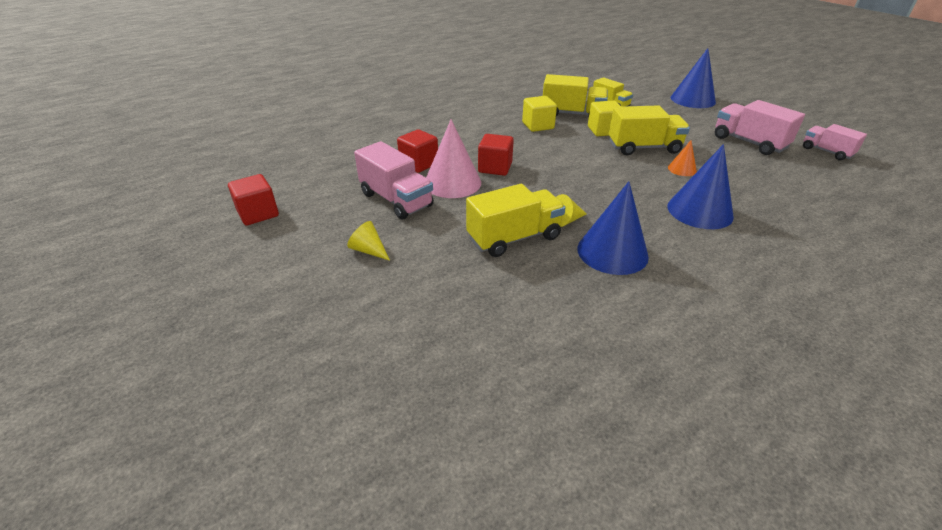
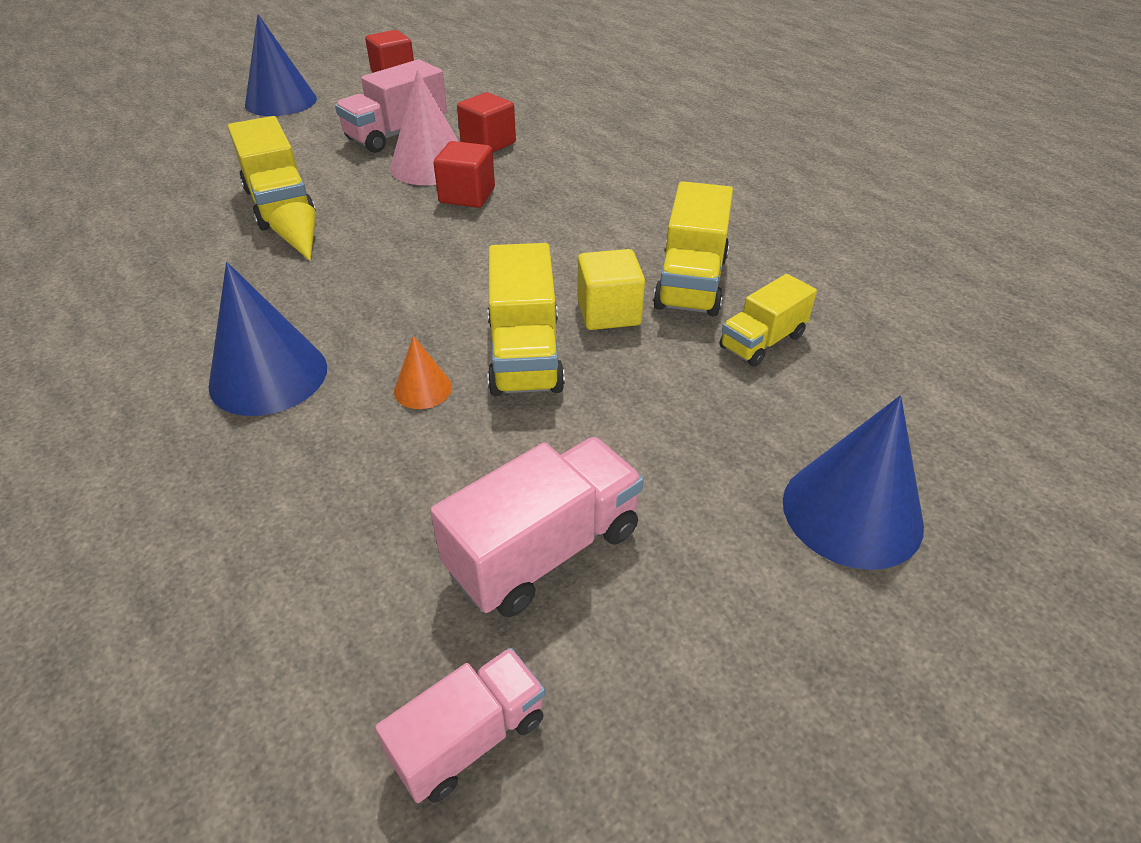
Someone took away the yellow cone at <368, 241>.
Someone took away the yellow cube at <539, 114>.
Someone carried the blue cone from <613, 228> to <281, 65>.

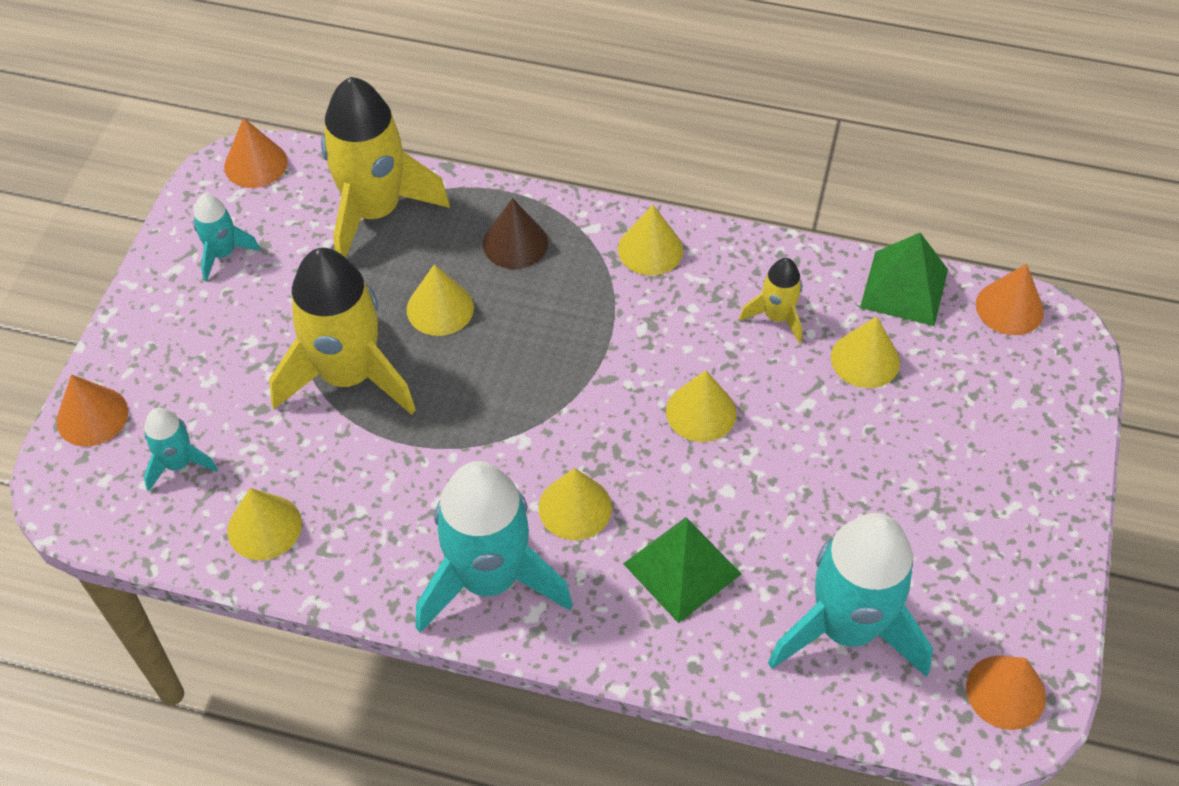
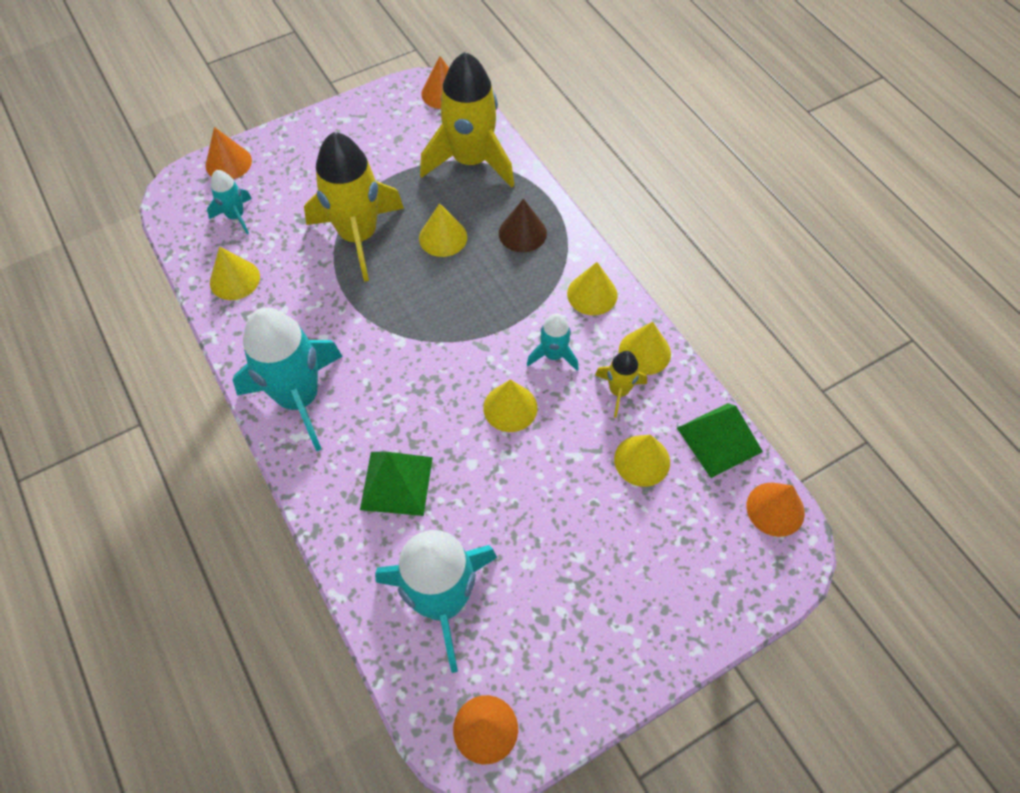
Someone carried the turquoise rocket from <226, 237> to <553, 342>.
Someone carried the yellow cone from <575, 504> to <645, 348>.

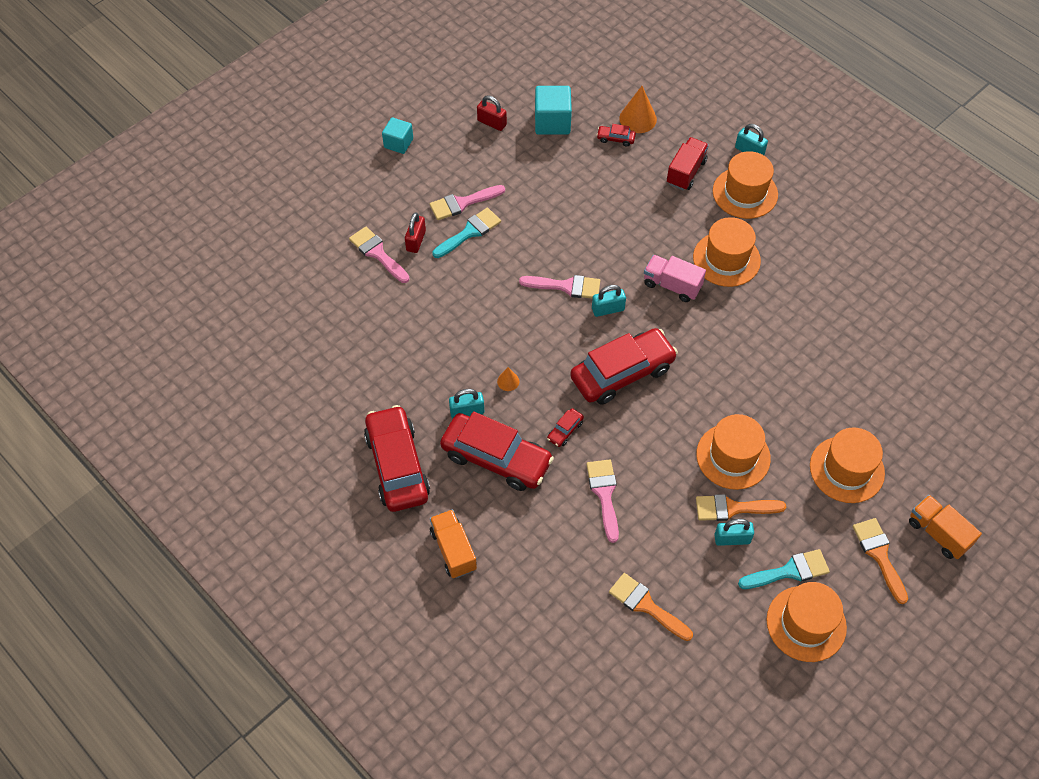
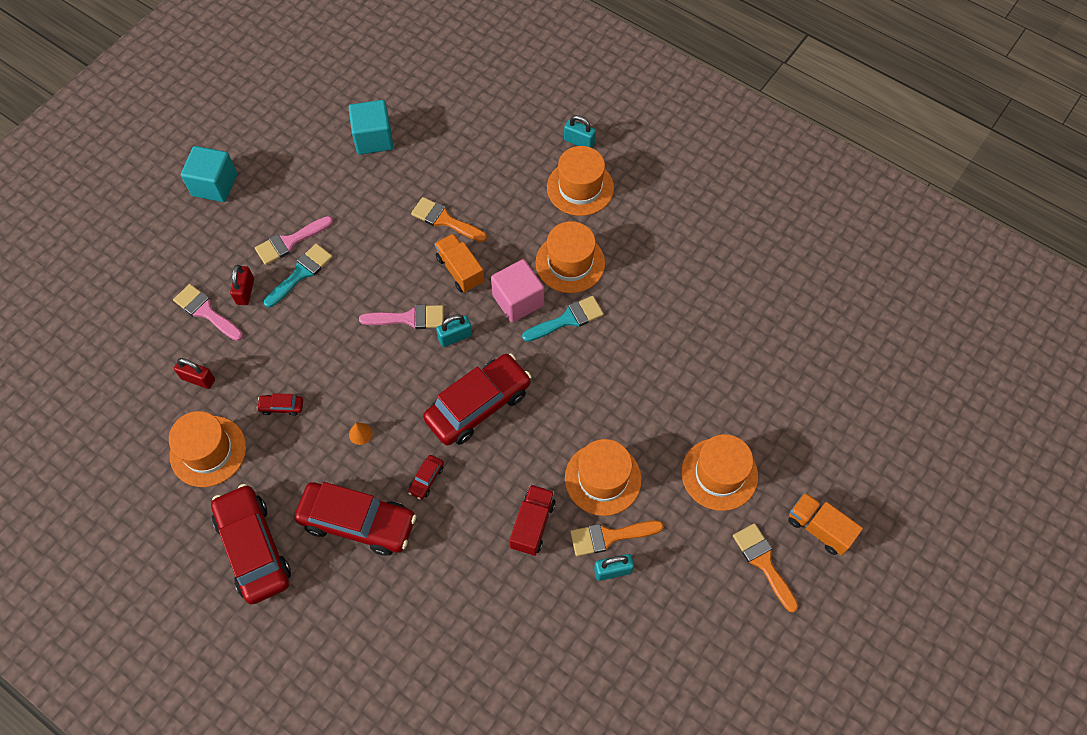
Someone scaled the turquoise cube at <397, 135> by 1.53.
Someone carried the orange truck from <453, 543> to <459, 263>.
Someone took away the turquoise padlock at <466, 404>.
Someone carried the red padlock from <492, 113> to <194, 373>.
Someone took away the pink brush at <602, 501>.
Someone carried the red car from <616, 135> to <280, 404>.
Someone carried the orange brush from <651, 607> to <449, 219>.
Someone took away the orange cone at <638, 109>.
Someone swapped the pink truck at <675, 278> for the pink cube at <517, 291>.
Someone carried the red truck from <688, 163> to <533, 520>.
Someone carried the turquoise brush from <784, 569> to <563, 319>.
Someone carried the orange hat from <806, 622> to <207, 449>.

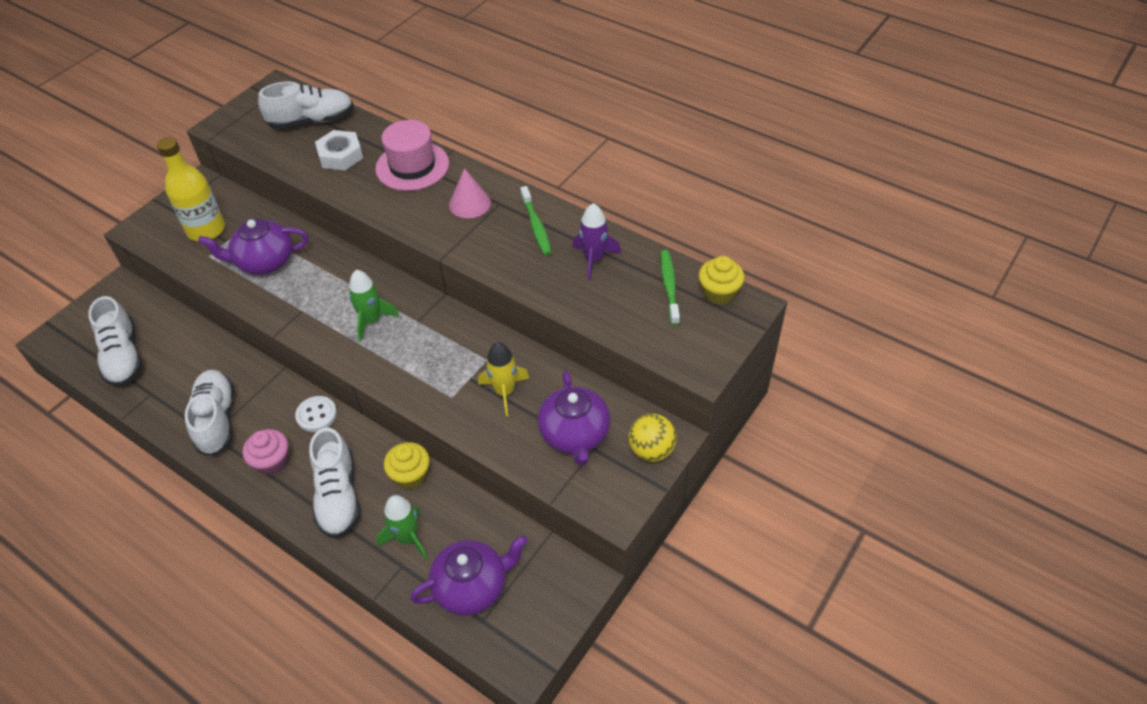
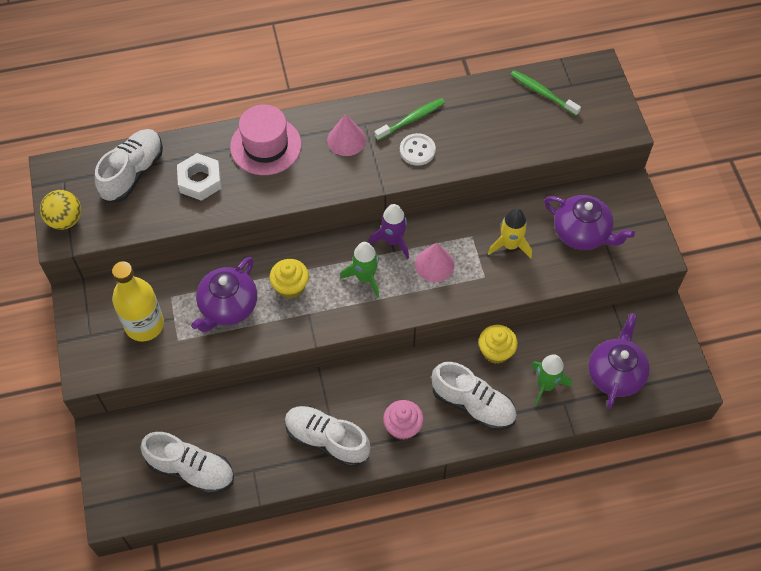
Someone carried the white button from <316, 414> to <418, 149>.
Someone rotated the green toothbrush at <536, 220> by 60 degrees counterclockwise.
Someone carried the purple rocket from <596, 241> to <389, 231>.
Someone carried the yellow ball from <653, 438> to <60, 210>.
Someone carried the yellow cupcake from <721, 280> to <289, 279>.
Someone put down the pink cone at <434, 262>.

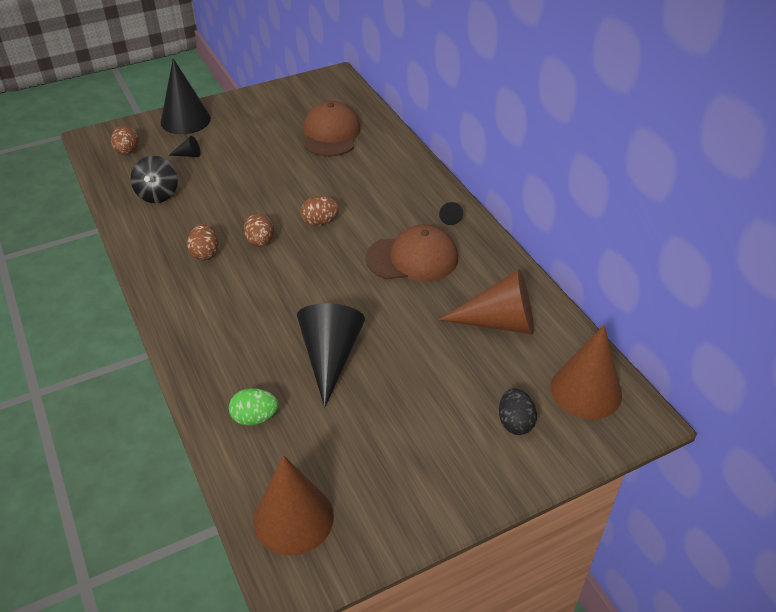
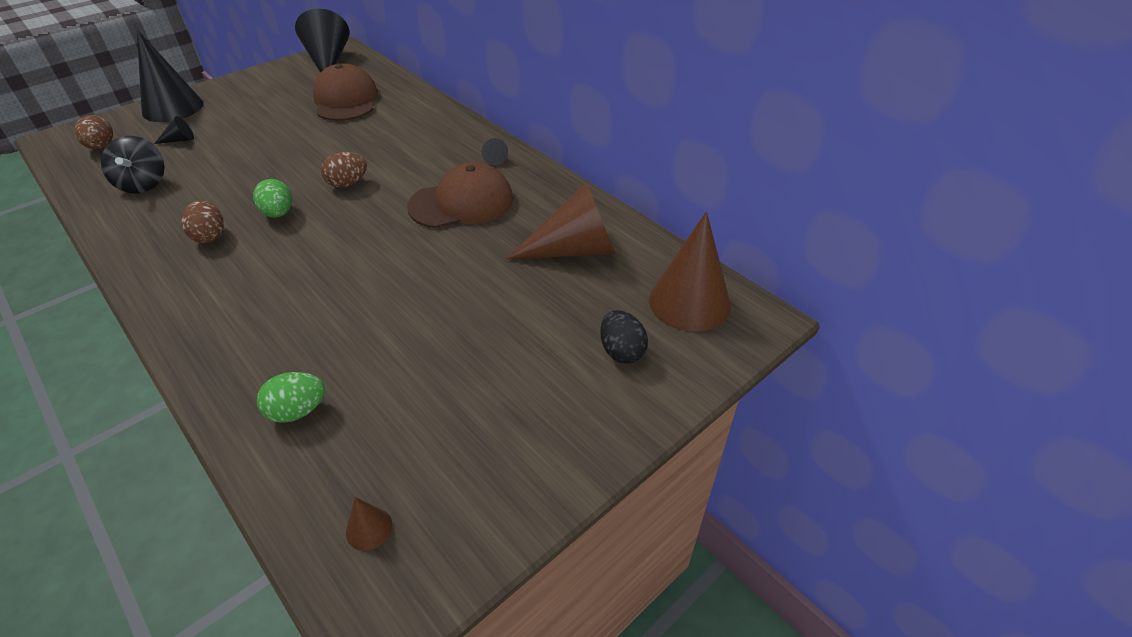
Someone repainted the brown egg at <259, 230>, which became the green egg at <272, 198>.
Someone scaled the brown cone at <293, 505> by 0.42.
Someone carried the black cone from <331, 355> to <322, 41>.

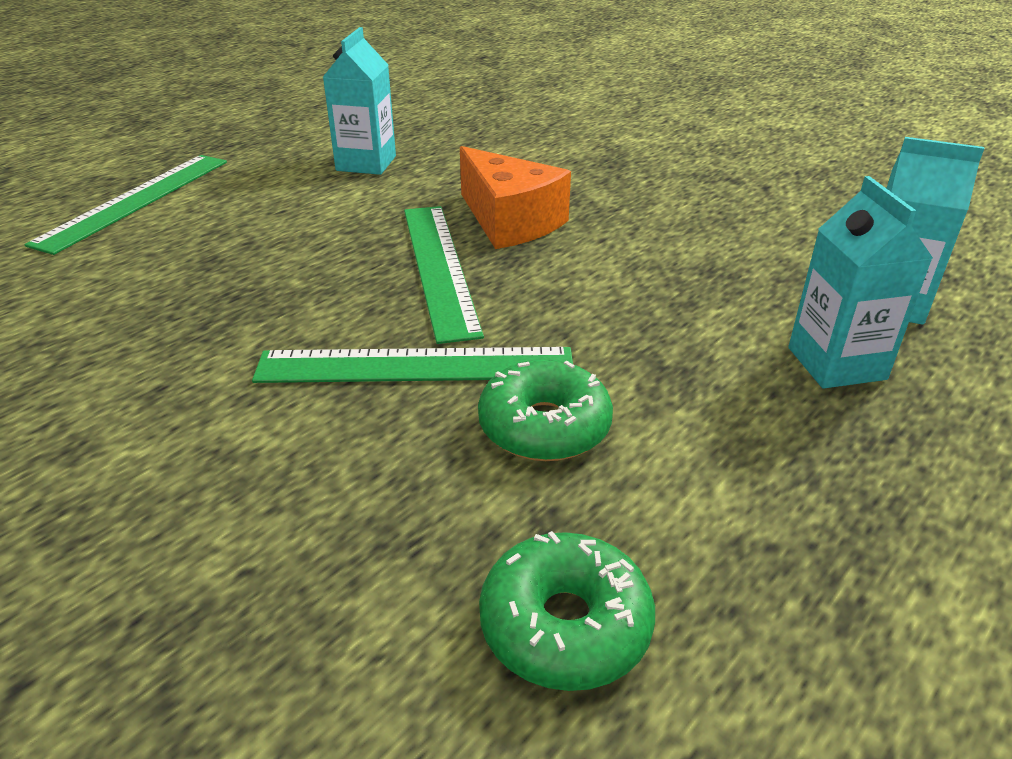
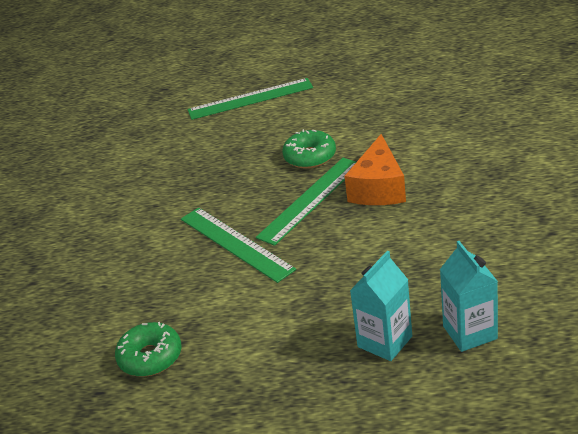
Someone took away the turquoise carton at <359, 101>.
Someone carried the green donut from <545, 410> to <309, 149>.

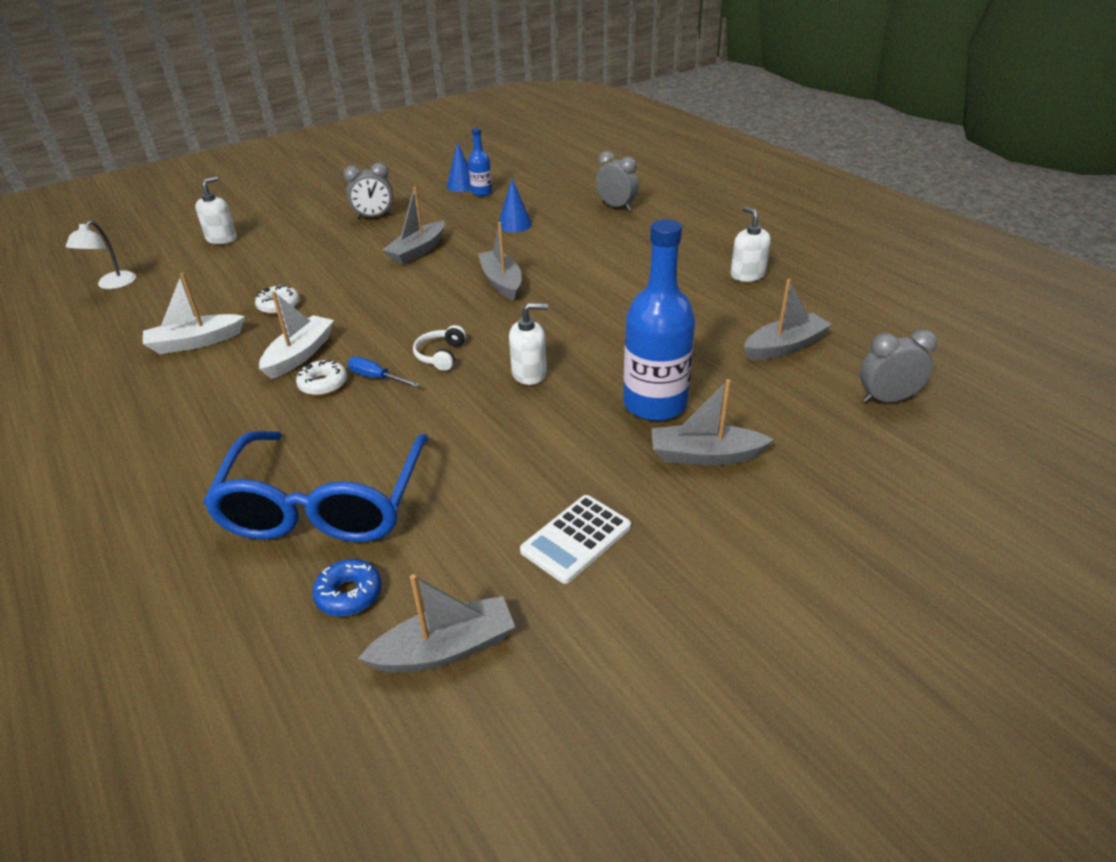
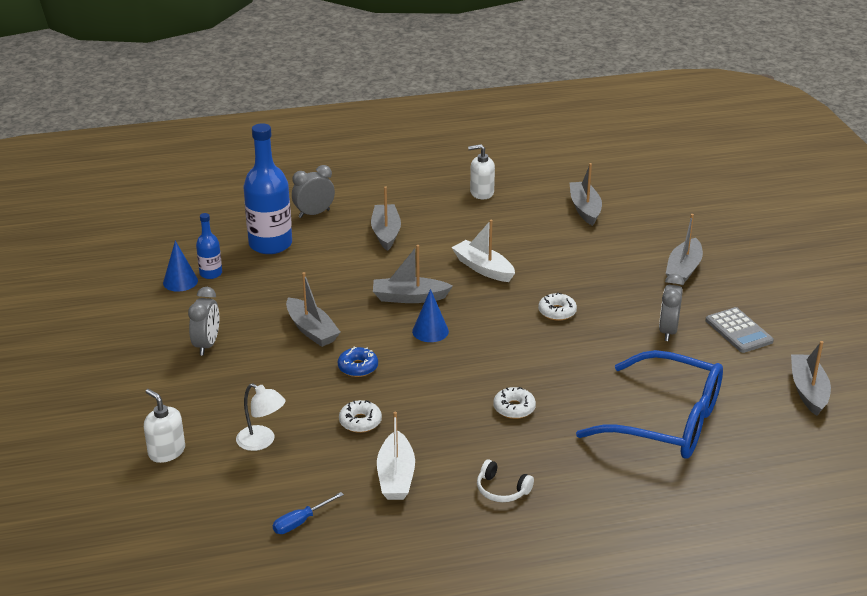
Someone carried the white lamp from <101, 254> to <261, 417>.
Someone carried the white boat from <296, 335> to <483, 251>.
Someone carried the blue donut from <347, 588> to <358, 362>.
Someone carried the blue screwdriver from <384, 372> to <308, 513>.
Someone carried the white headphones from <439, 348> to <505, 481>.
Someone carried the blue cone from <515, 205> to <430, 315>.
Someone swapped the white soap dispenser at <528, 344> for the white donut at <557, 307>.
Someone repainted the white calculator at <575, 539>, which became the grey calculator at <739, 330>.
Someone carried the blue bottle from <659, 320> to <267, 188>.
Someone carried the grey clock from <898, 366> to <671, 307>.
Someone put down the grey boat at <386, 218>.

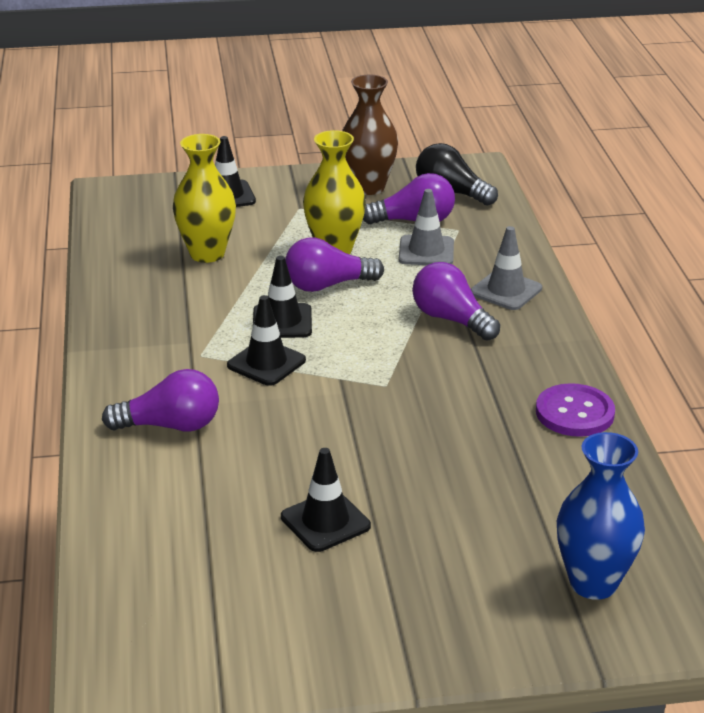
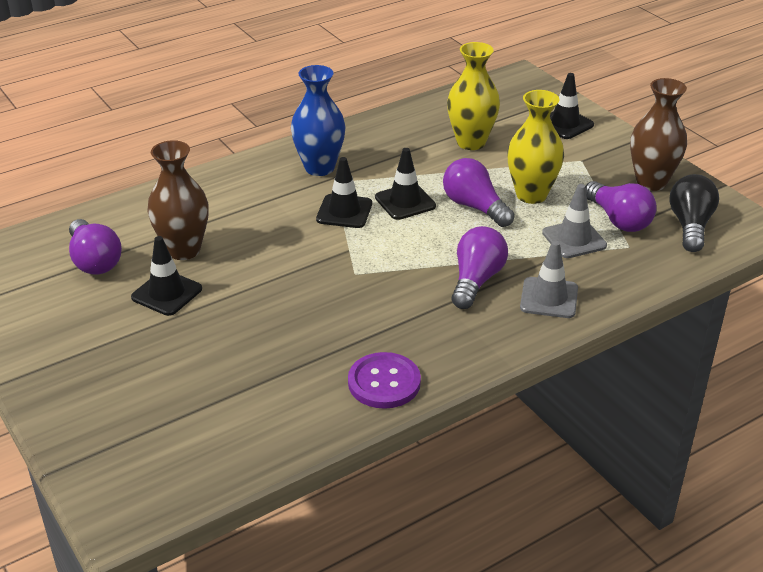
Someone carried the purple light bulb from <160, 400> to <95, 246>.
Someone carried the blue vase from <601, 516> to <318, 120>.
Someone put down the brown vase at <178, 200>.

